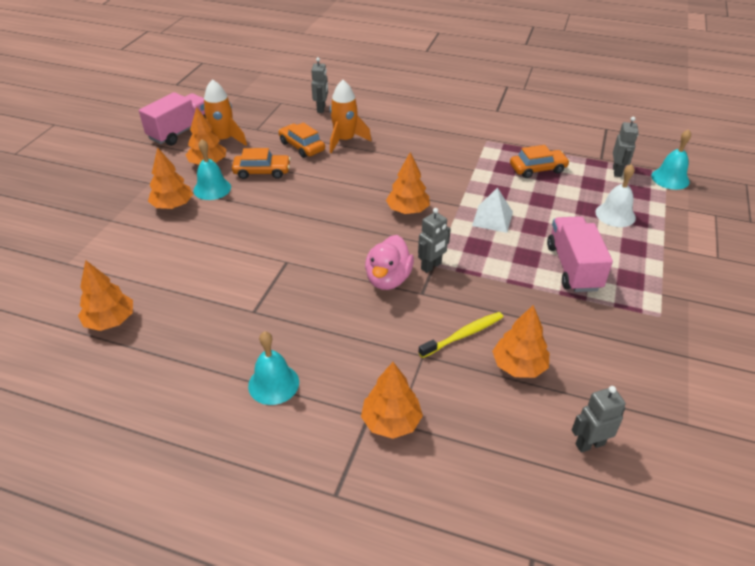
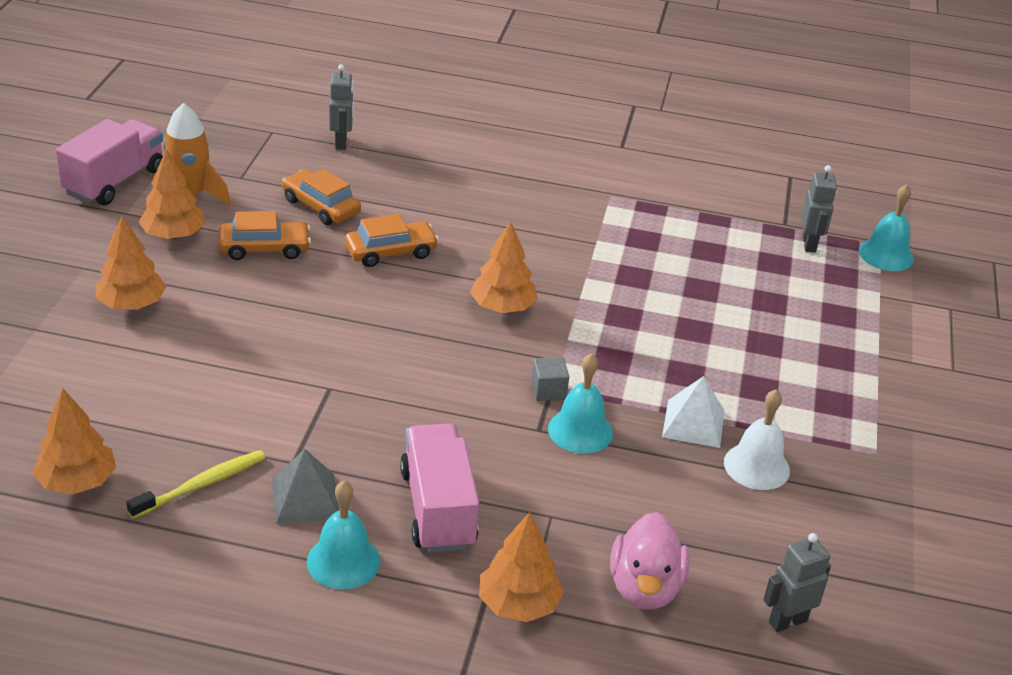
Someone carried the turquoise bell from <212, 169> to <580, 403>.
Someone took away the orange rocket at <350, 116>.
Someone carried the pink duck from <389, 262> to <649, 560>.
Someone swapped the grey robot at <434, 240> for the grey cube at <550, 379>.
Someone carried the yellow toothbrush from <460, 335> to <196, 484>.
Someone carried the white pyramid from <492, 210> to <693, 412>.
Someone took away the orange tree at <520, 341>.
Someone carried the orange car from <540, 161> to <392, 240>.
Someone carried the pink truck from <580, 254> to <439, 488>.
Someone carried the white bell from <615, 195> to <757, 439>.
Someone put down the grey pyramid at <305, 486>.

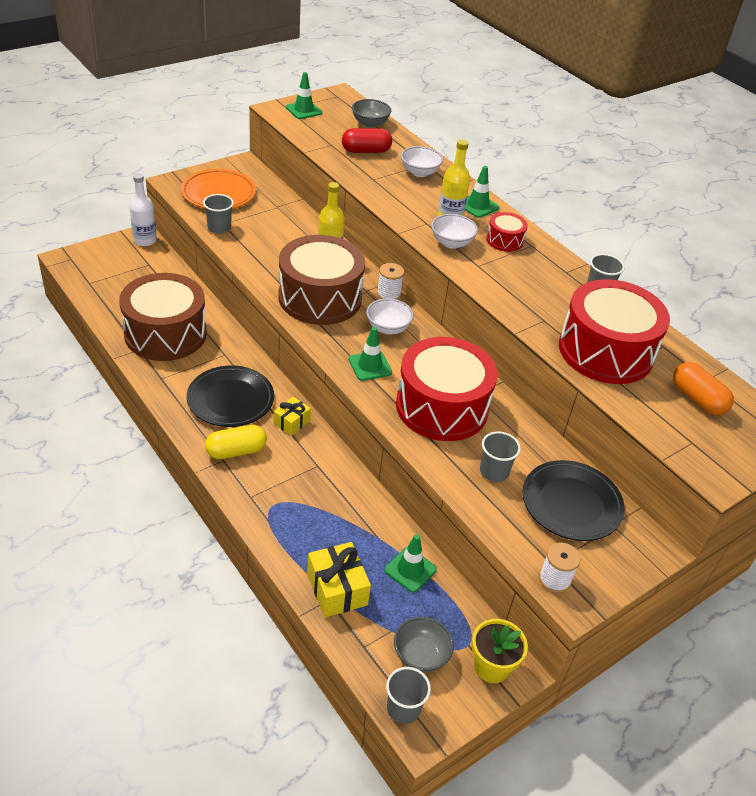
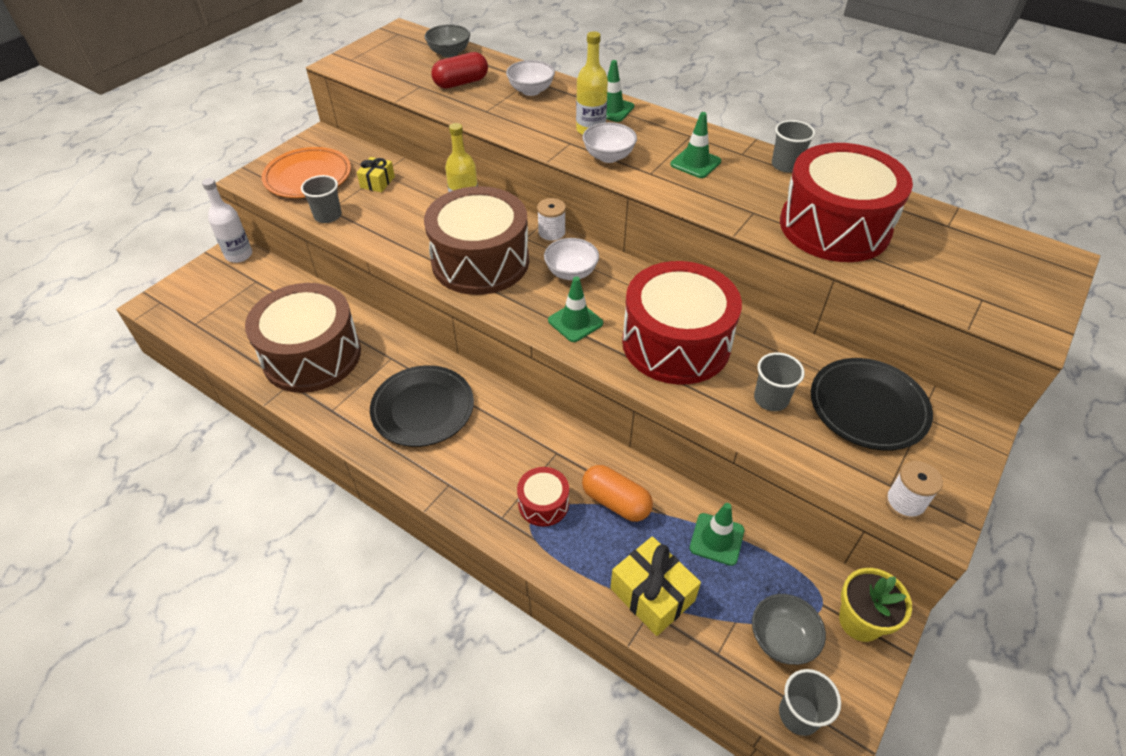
Someone took away the yellow capsule at <236, 442>.
Someone carried the yellow gift from <292, 416> to <376, 174>.
Someone carried the green traffic cone from <304, 95> to <695, 145>.
Someone carried the red drum from <507, 232> to <543, 497>.
Someone carried the orange capsule from <703, 388> to <617, 493>.

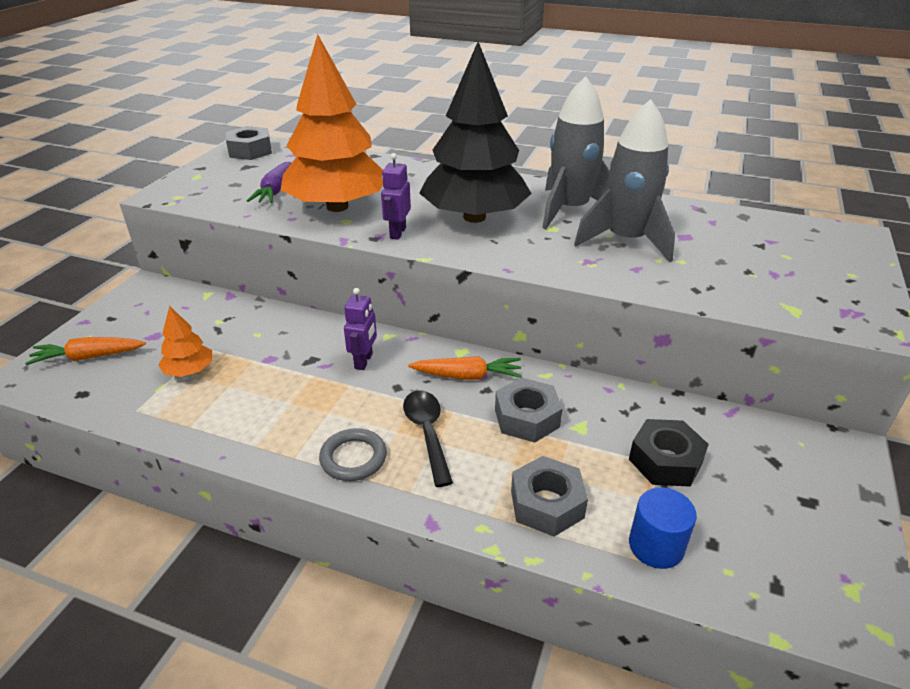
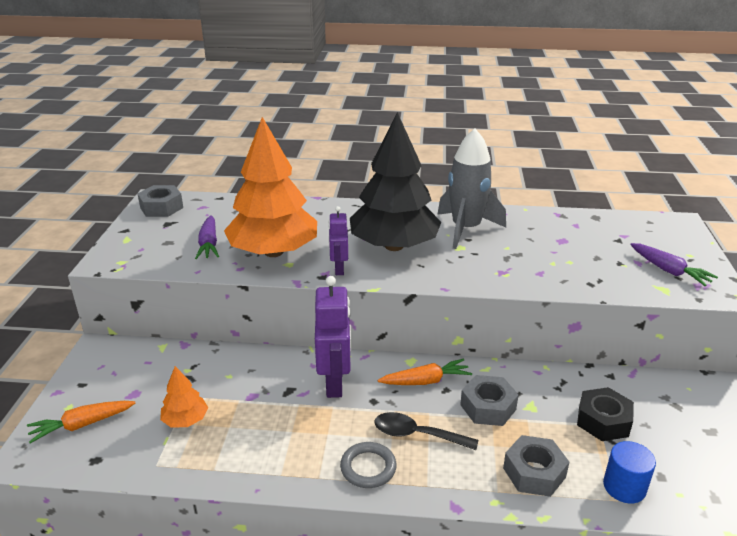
Someone scaled the purple robot at <360, 329> by 1.72.
Someone rotated the black spoon at <428, 439> by 45 degrees counterclockwise.
Someone took away the grey rocket at <624, 180>.
Someone put down the purple carrot at <674, 264>.

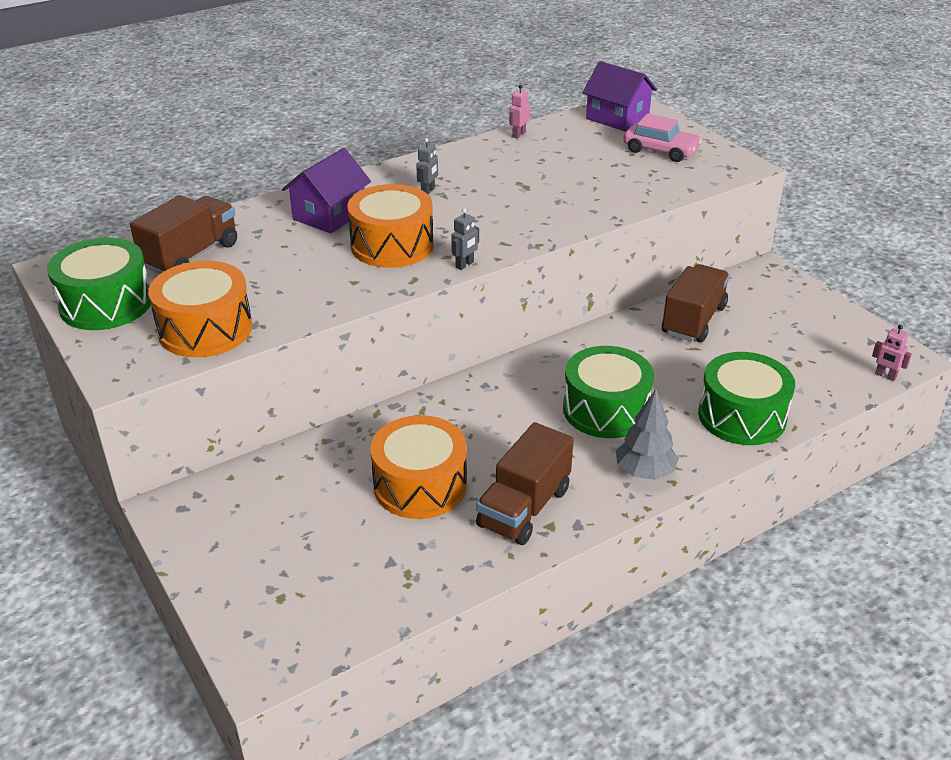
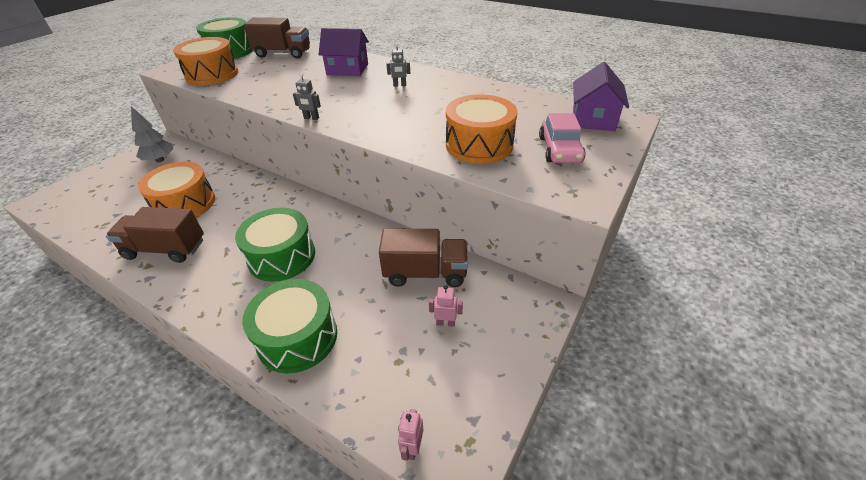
Someone carried the orange drum from <390, 226> to <482, 129>.
Someone carried the pink robot from <519, 112> to <446, 306>.
Someone carried the grey tree from <647, 434> to <152, 134>.

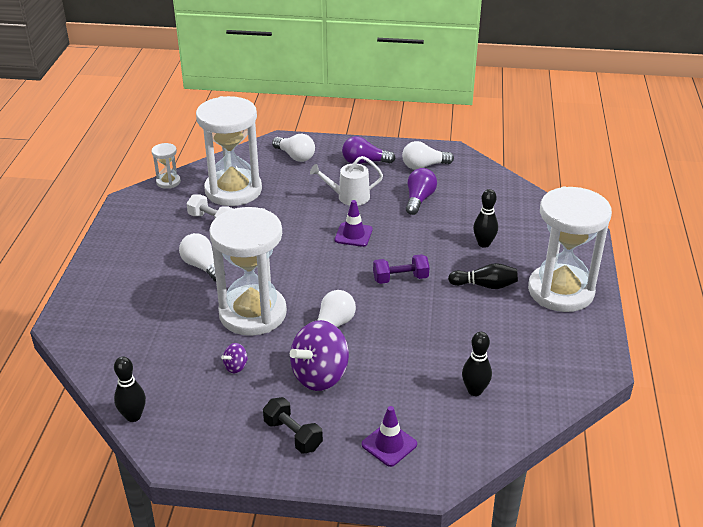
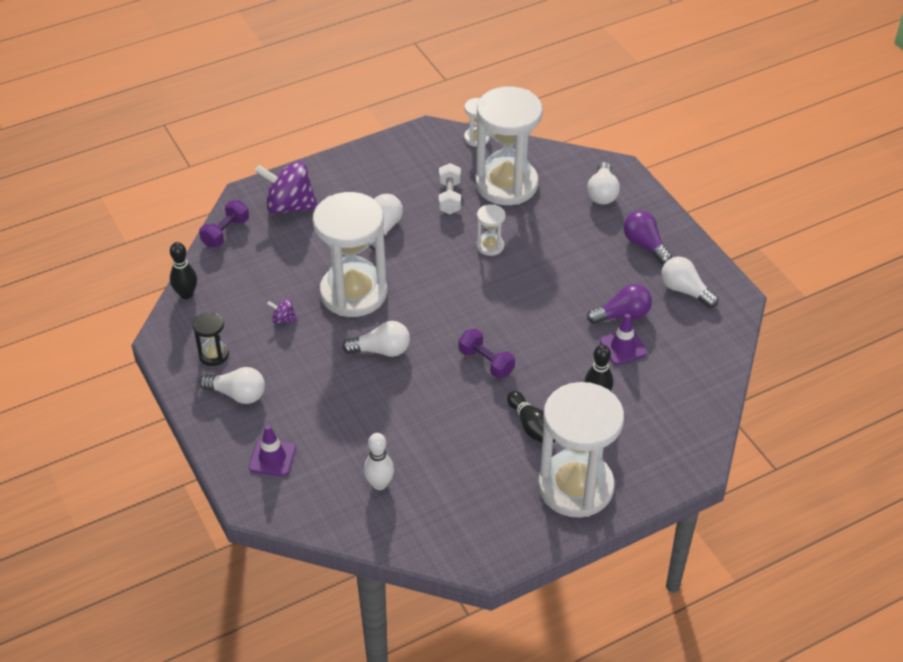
Someone swapped the black dumbbell at <293, 425> for the white light bulb at <232, 385>.
Someone carried the purple spinning top from <319, 355> to <286, 187>.
Someone took away the white watering can at <346, 181>.
Someone carried the purple traffic cone from <354, 223> to <623, 339>.
Someone repainted the black bowling pin at <477, 364>, which became the white bowling pin at <379, 461>.
Someone put down the black hourglass at <211, 339>.
Someone put down the purple dumbbell at <224, 223>.
Someone put down the white hourglass at <491, 230>.

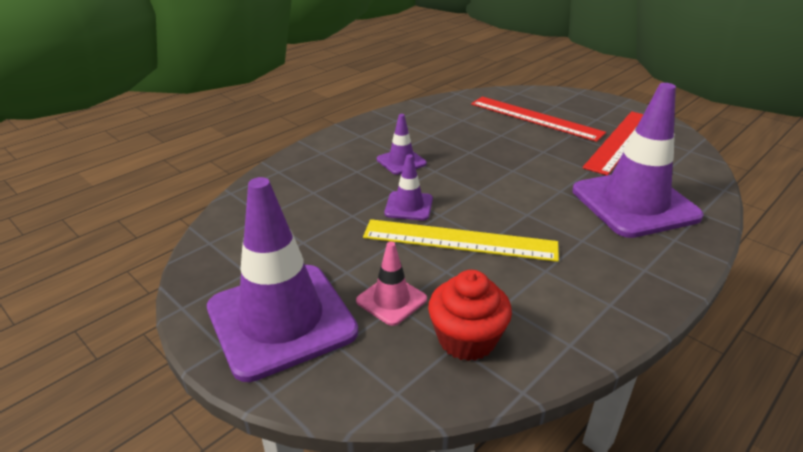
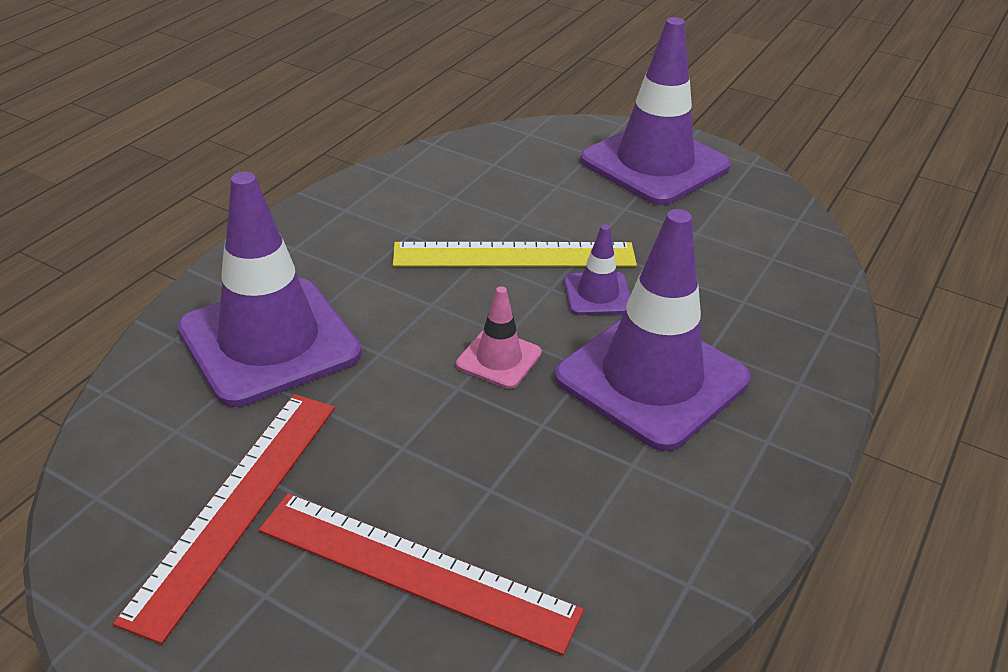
Someone carried the pink traffic cone from <391, 284> to <499, 337>.
Someone scaled the purple traffic cone at <402, 144> by 2.18.
Someone took away the red cupcake at <470, 315>.

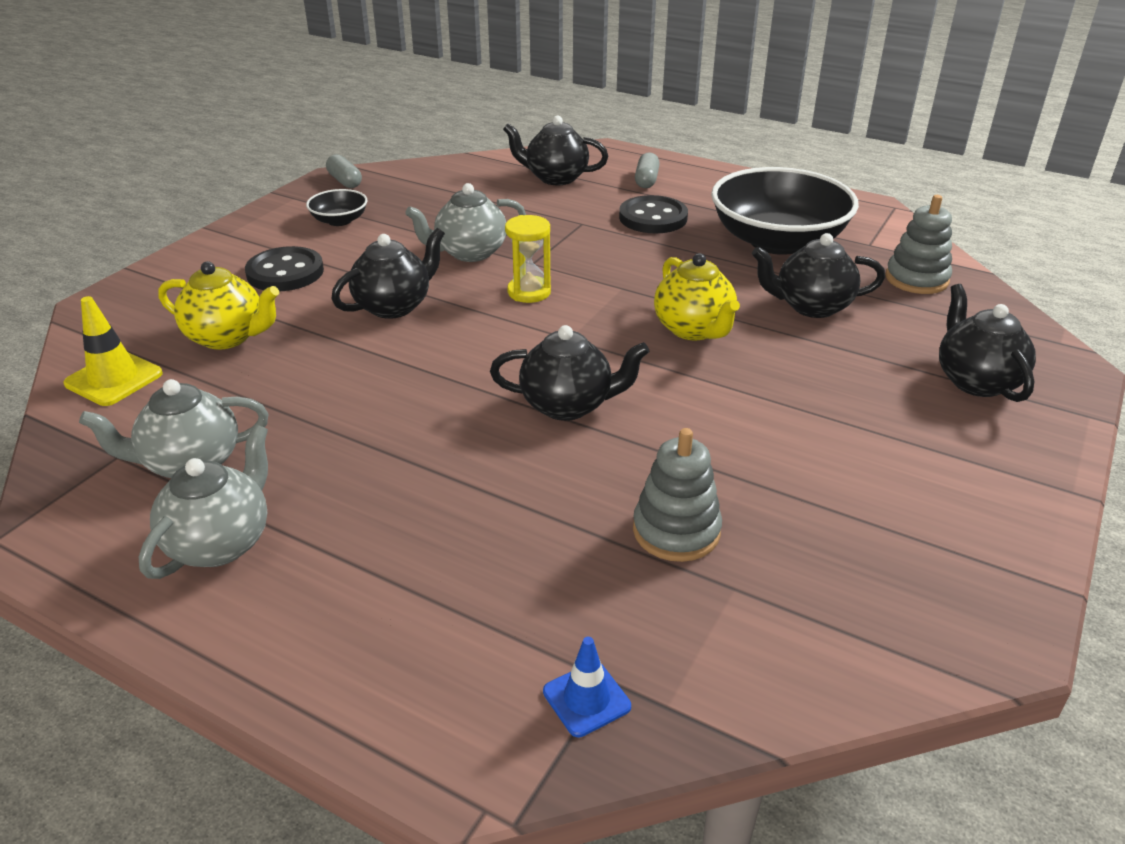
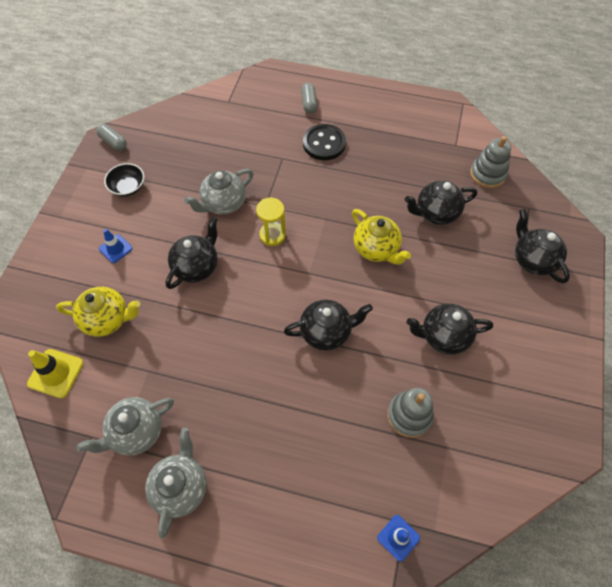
Someone swapped the black button at <284, 268> for the blue traffic cone at <116, 246>.
Someone carried the black teapot from <555, 150> to <449, 329>.
Someone took away the black bowl at <785, 211>.

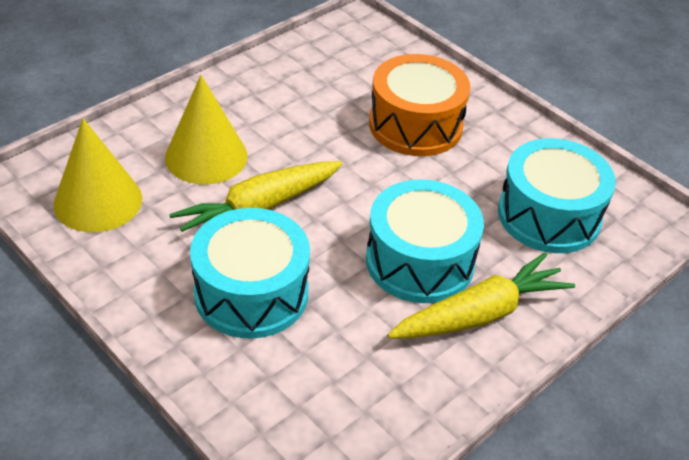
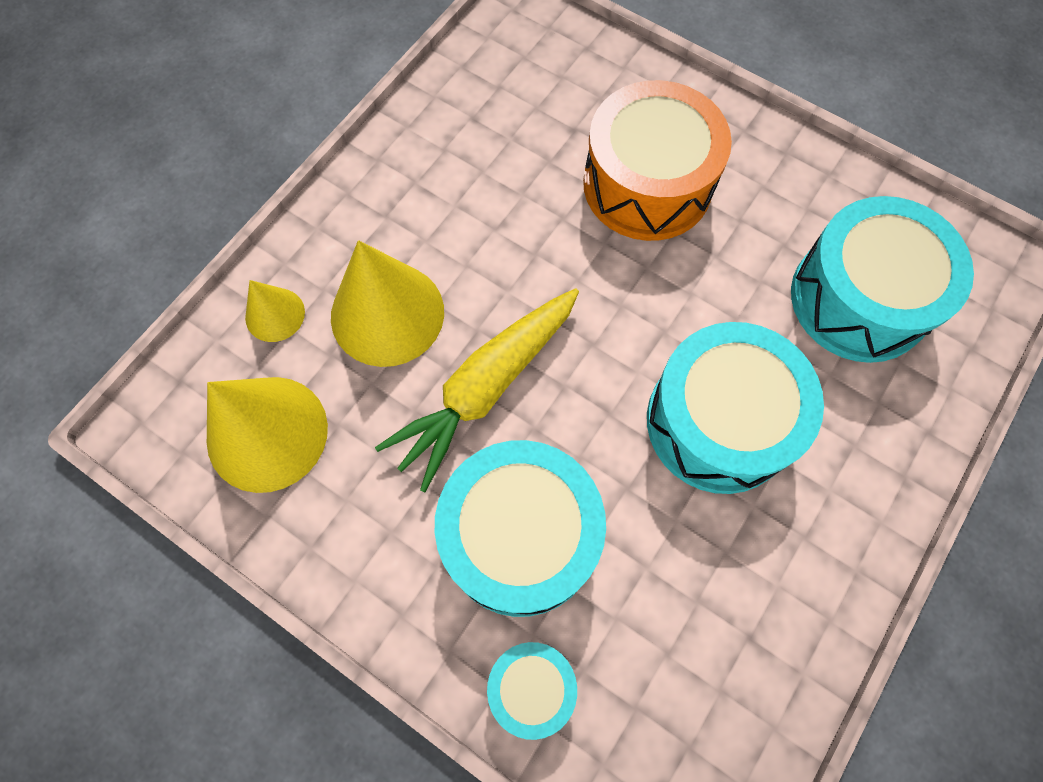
Someone took away the yellow carrot at <481, 296>.
Someone put down the yellow cone at <275, 311>.
Someone put down the turquoise drum at <532, 691>.

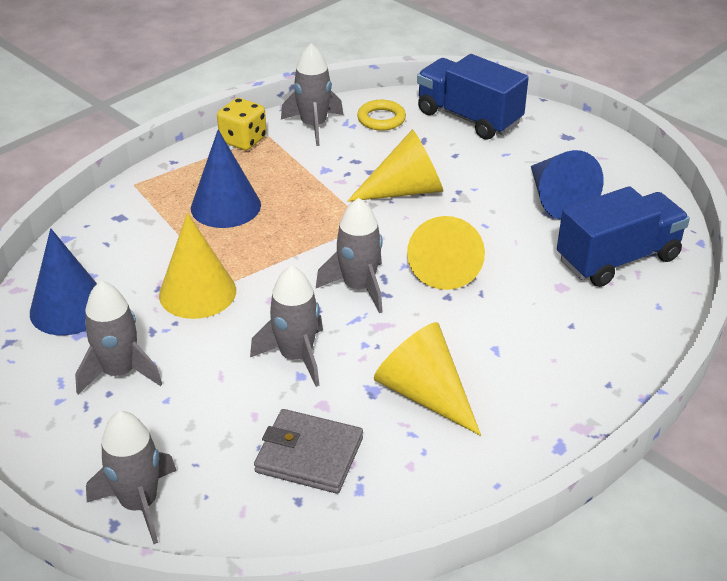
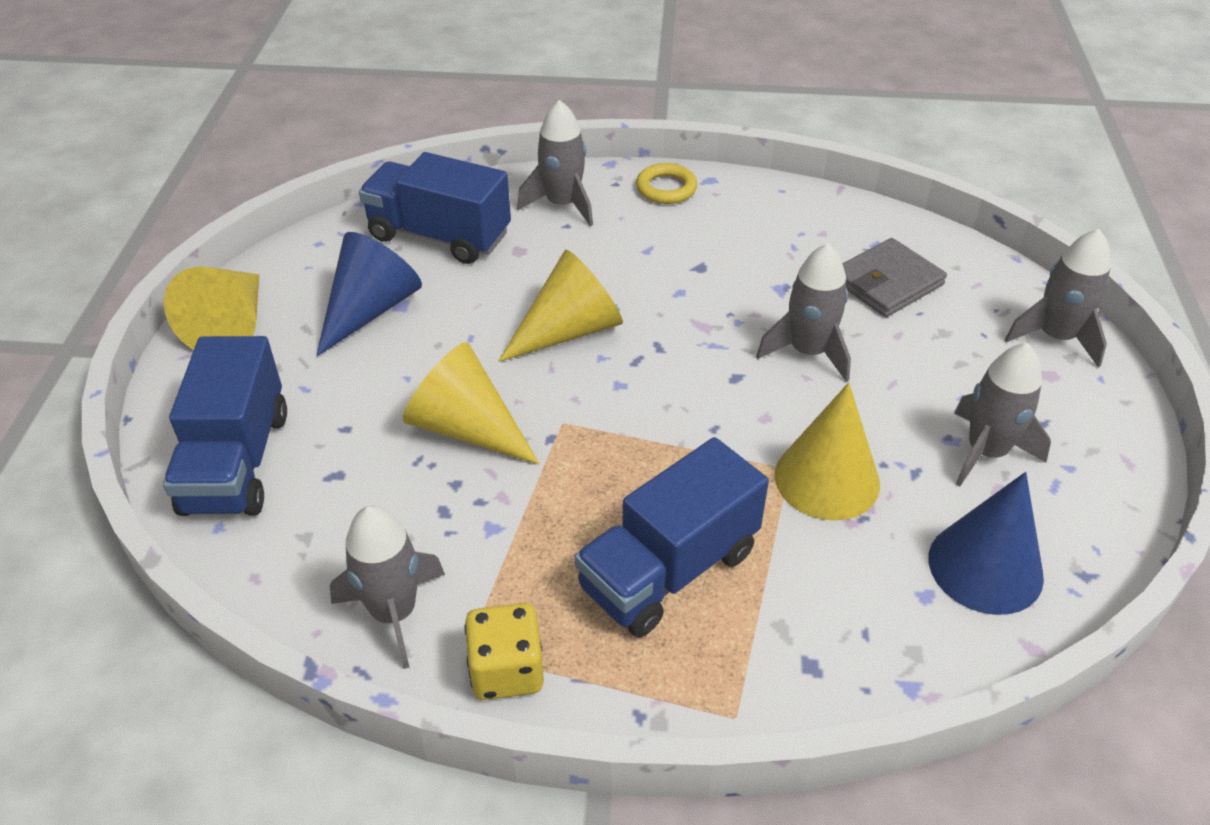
Someone swapped the blue cone at <226, 179> for the blue truck at <672, 537>.
Someone rotated the grey wallet at <308, 451> by 75 degrees clockwise.
Someone carried the grey rocket from <349, 255> to <555, 163>.
Someone carried the yellow ring from <381, 115> to <666, 183>.
Someone carried the yellow cone from <427, 379> to <211, 308>.

